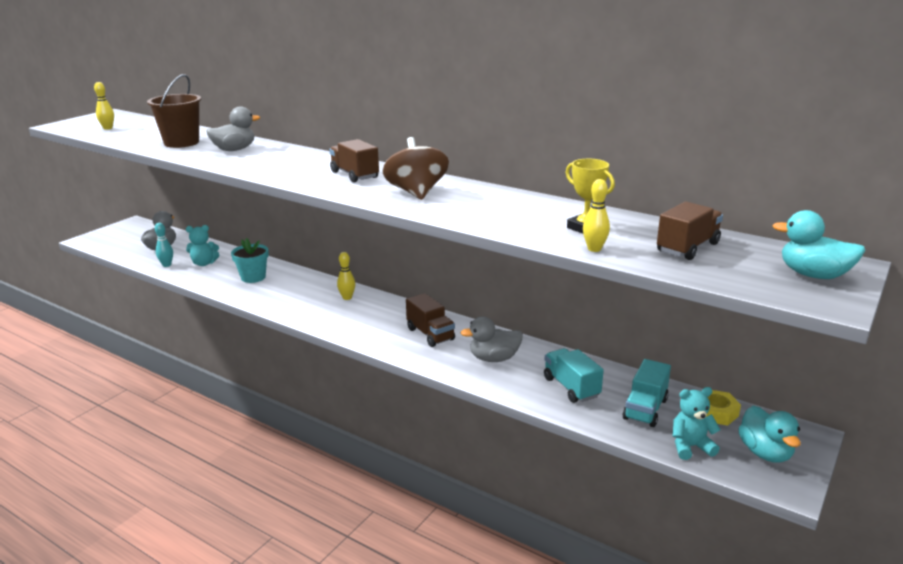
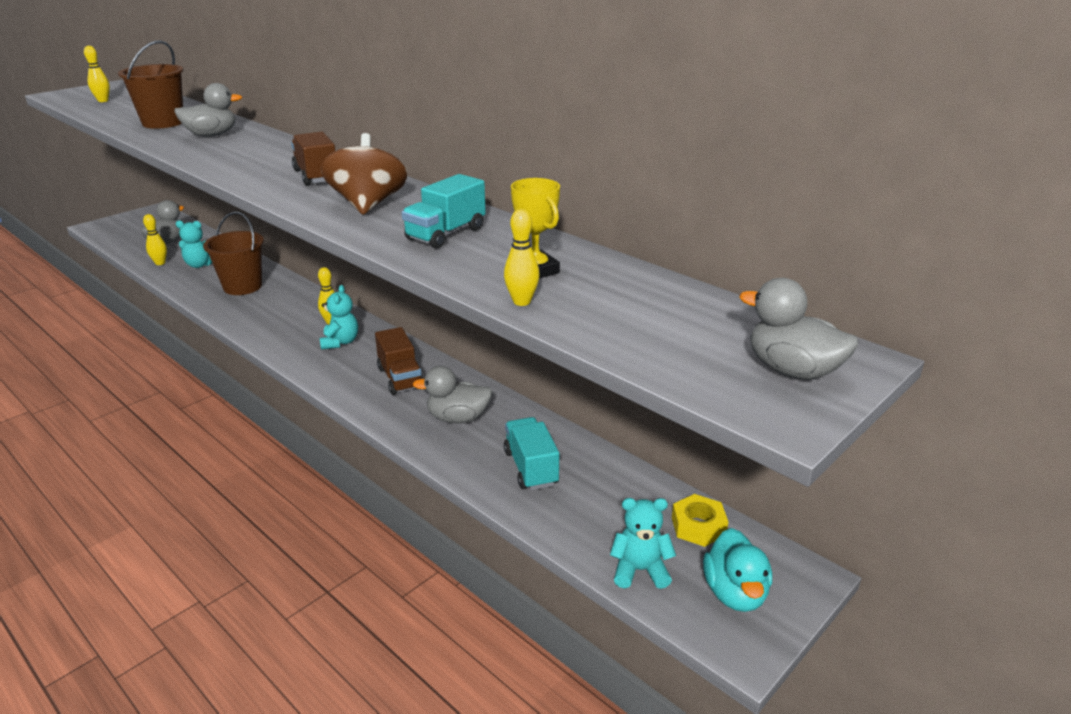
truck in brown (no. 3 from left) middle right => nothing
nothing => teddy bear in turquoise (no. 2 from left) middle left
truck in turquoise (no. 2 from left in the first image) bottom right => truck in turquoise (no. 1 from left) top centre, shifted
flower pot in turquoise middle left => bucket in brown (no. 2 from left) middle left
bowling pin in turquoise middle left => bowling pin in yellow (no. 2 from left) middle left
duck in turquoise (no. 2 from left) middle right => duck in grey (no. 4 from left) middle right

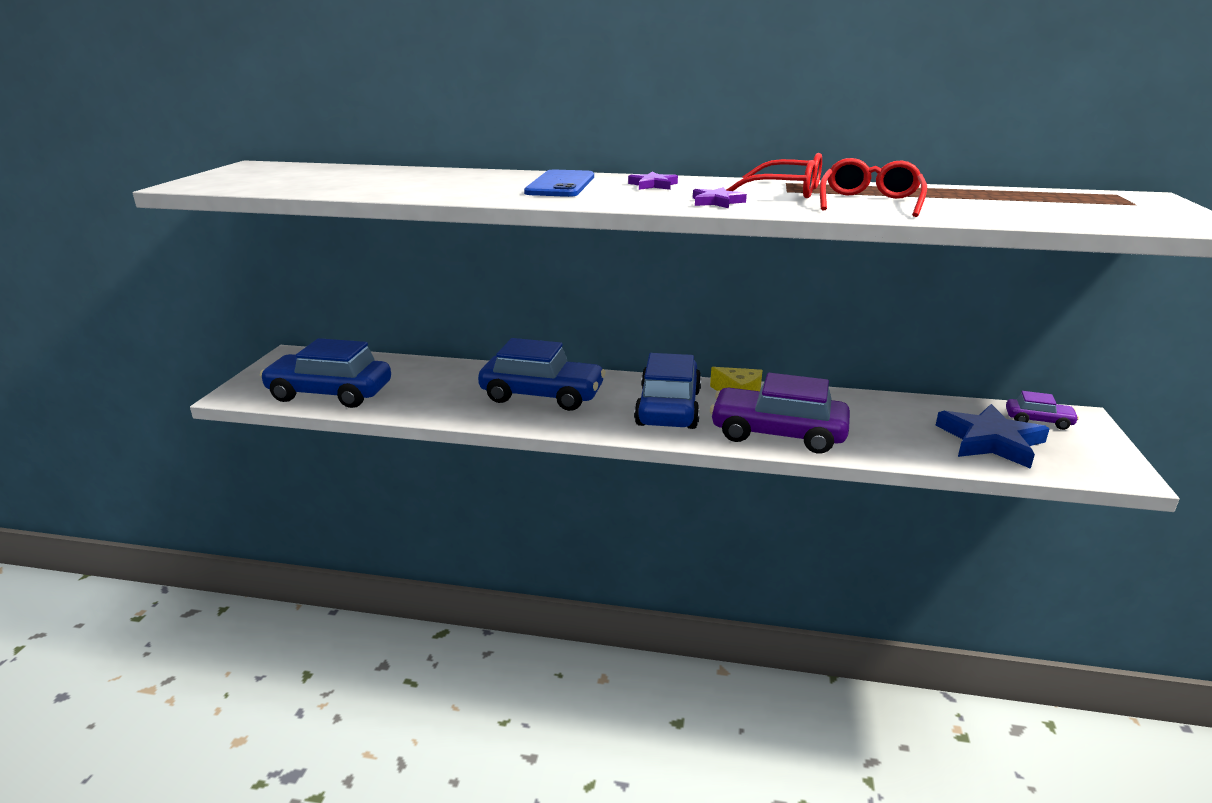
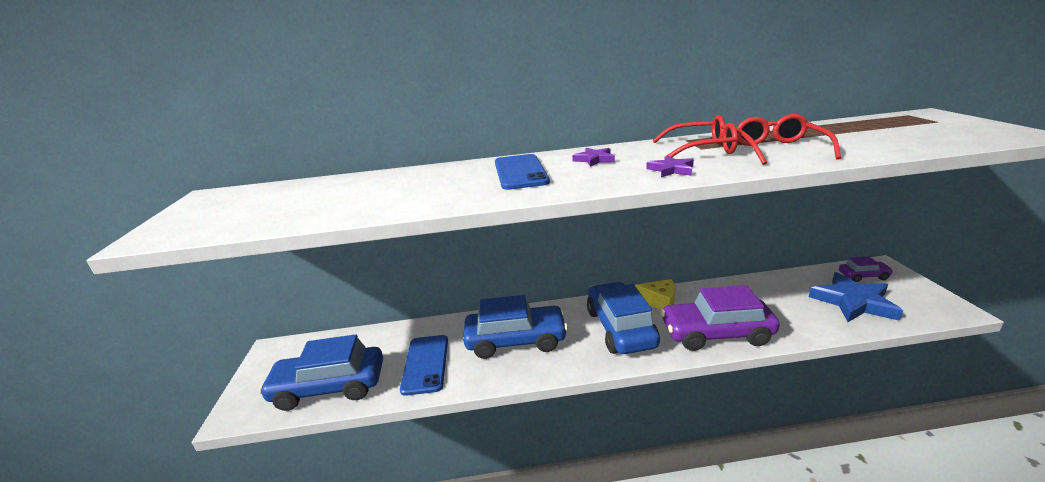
nothing => phone in blue (no. 1 from left) bottom centre

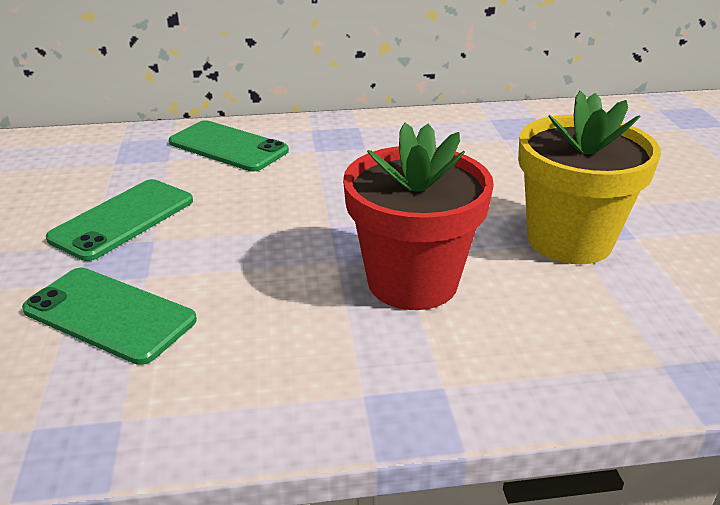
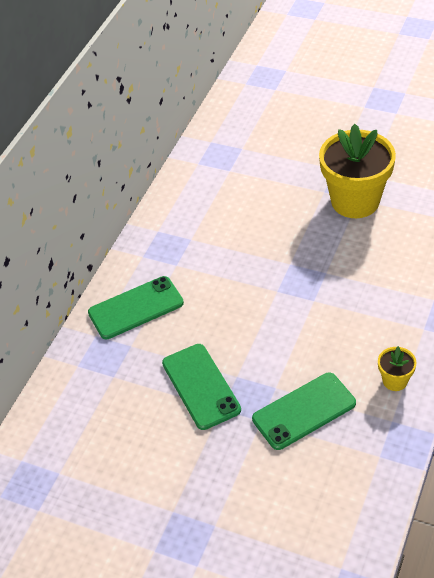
flower pot in red centre => nothing
nothing => flower pot in yellow (no. 2 from left) middle right

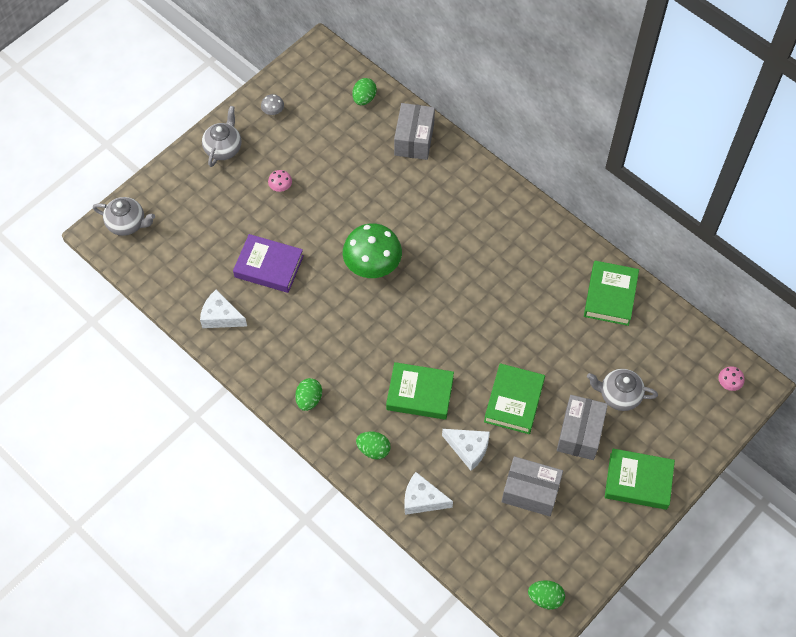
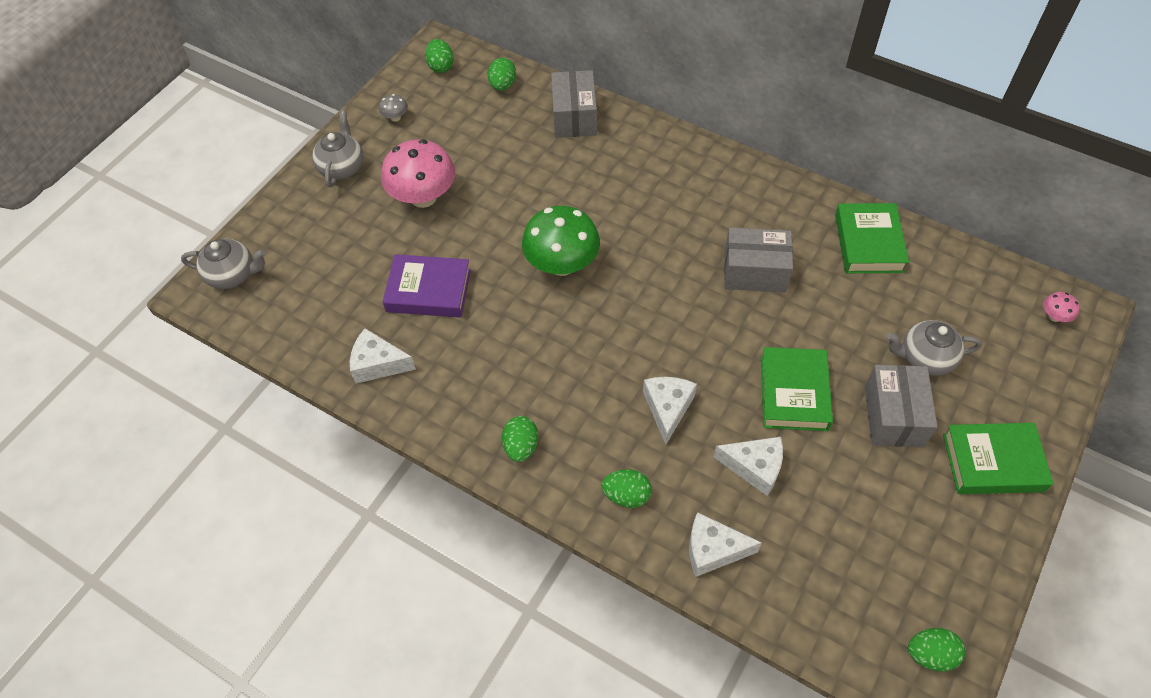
nothing => egg in green (no. 1 from left) top centre
box in grey (no. 2 from left) bottom right => box in grey (no. 2 from left) centre, shifted
book in green (no. 1 from left) centre => cheese in white (no. 2 from left) centre
mushroom in pink (no. 1 from left) top centre, x2.38

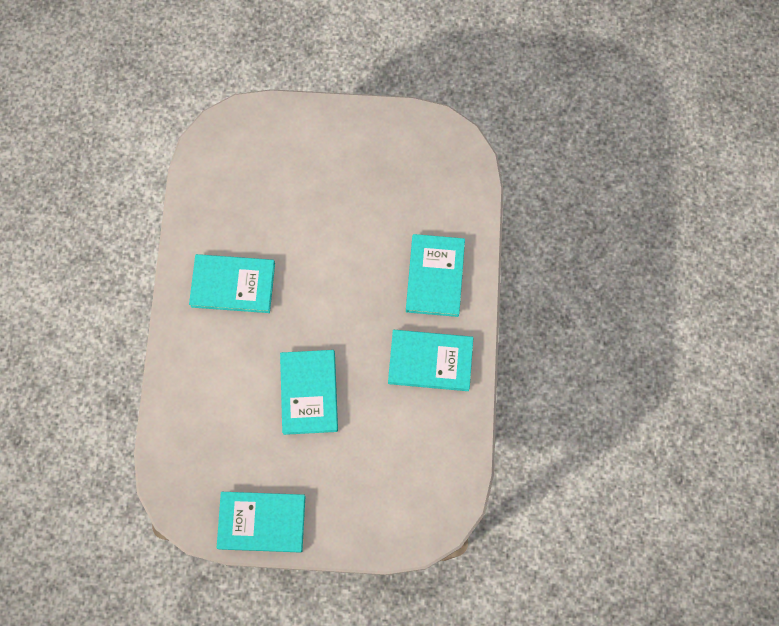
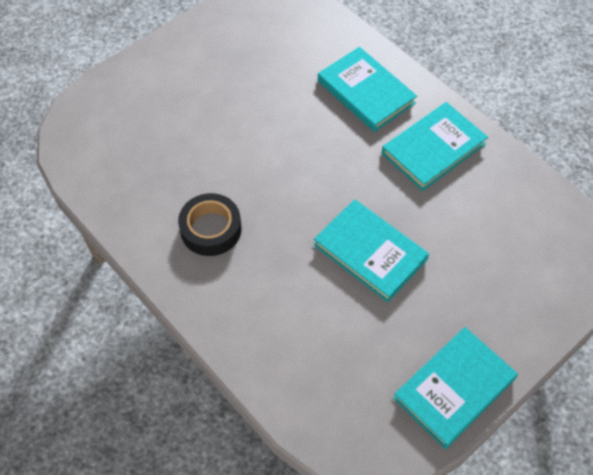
book in turquoise (no. 1 from left) middle left => tape in black centre

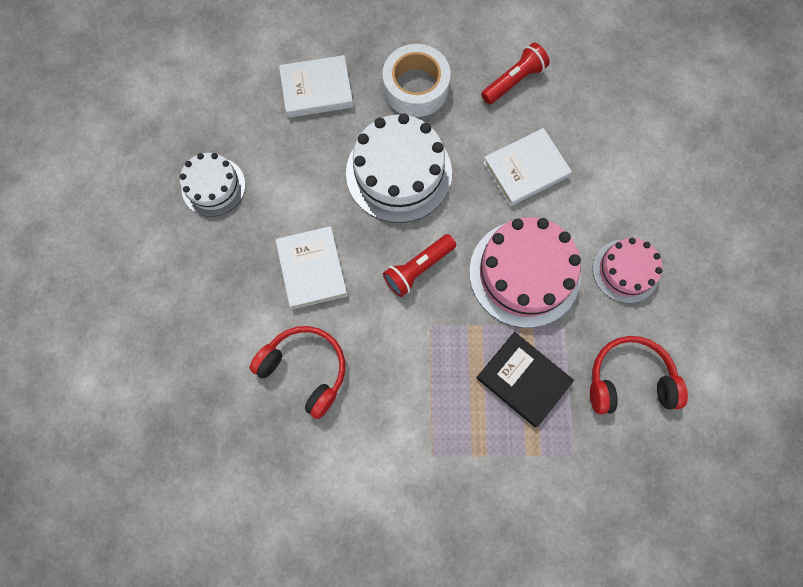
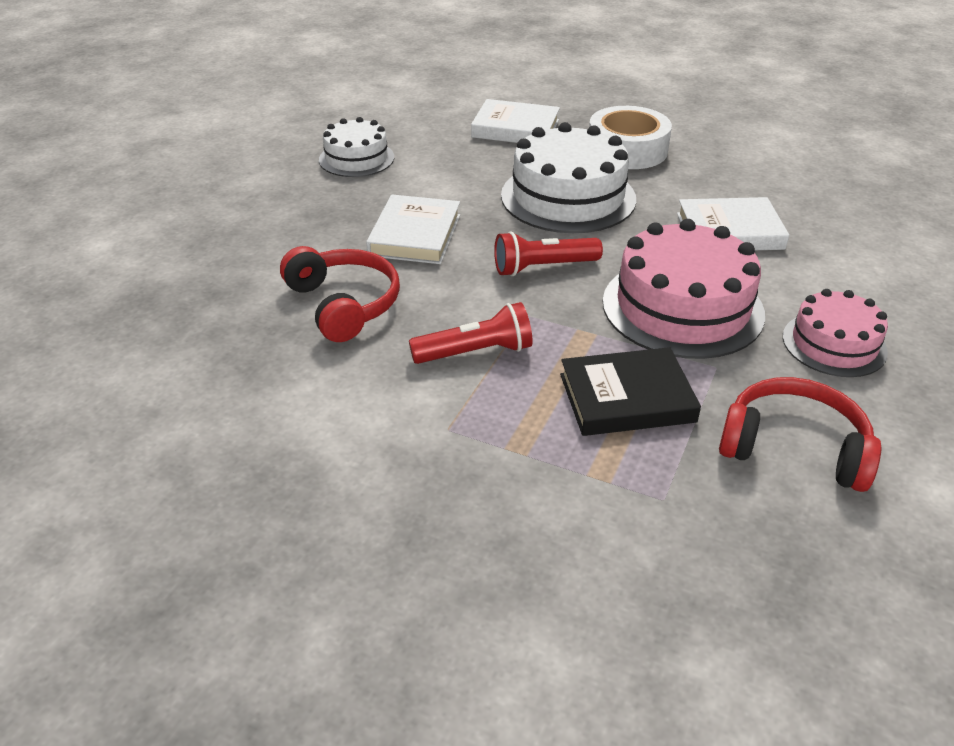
flashlight in red (no. 2 from left in the first image) top centre => flashlight in red (no. 1 from left) centre, shifted
book in black centre, 75 degrees counterclockwise

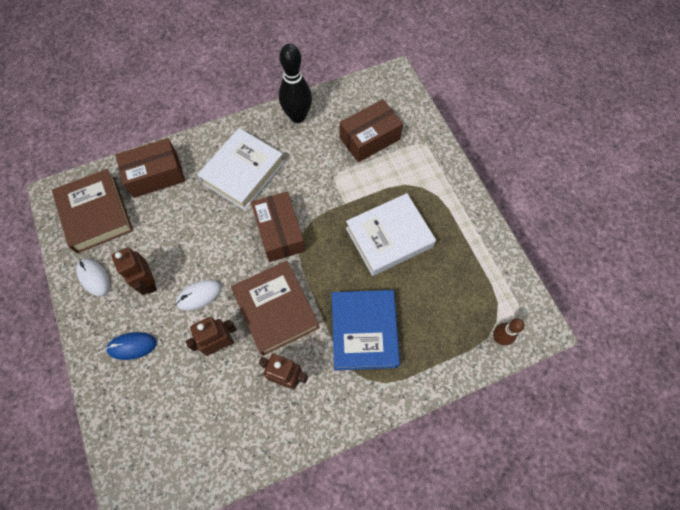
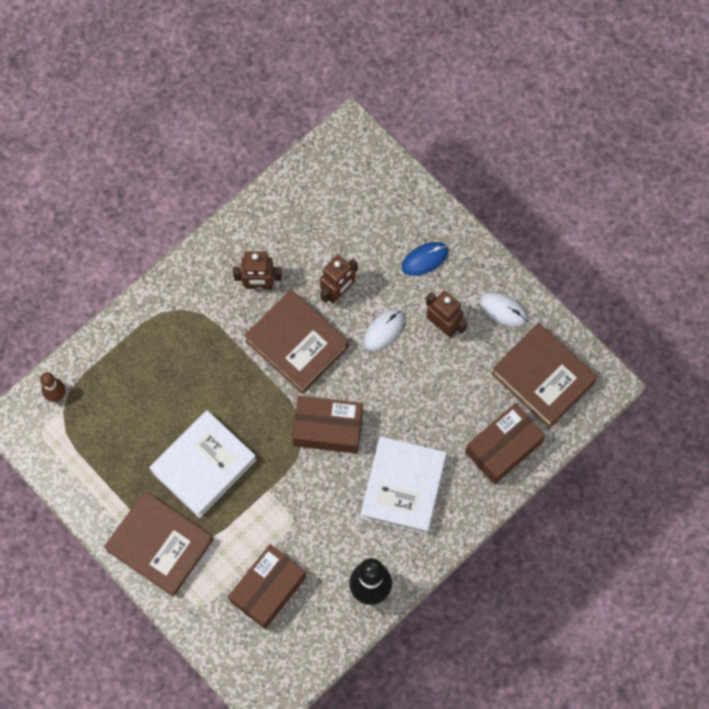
book in blue centre => nothing
nothing => book in brown (no. 1 from left) bottom left
box in brown (no. 2 from left) centre, 45 degrees counterclockwise

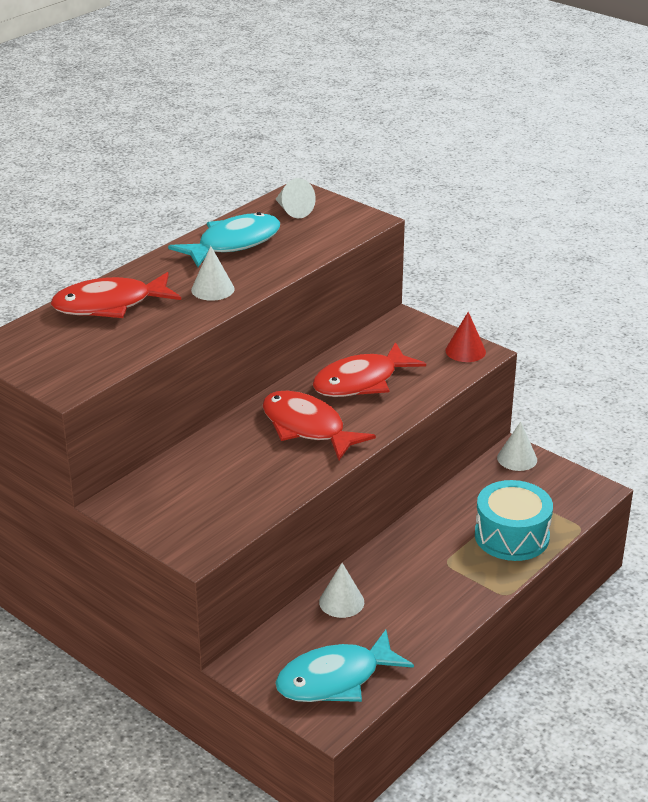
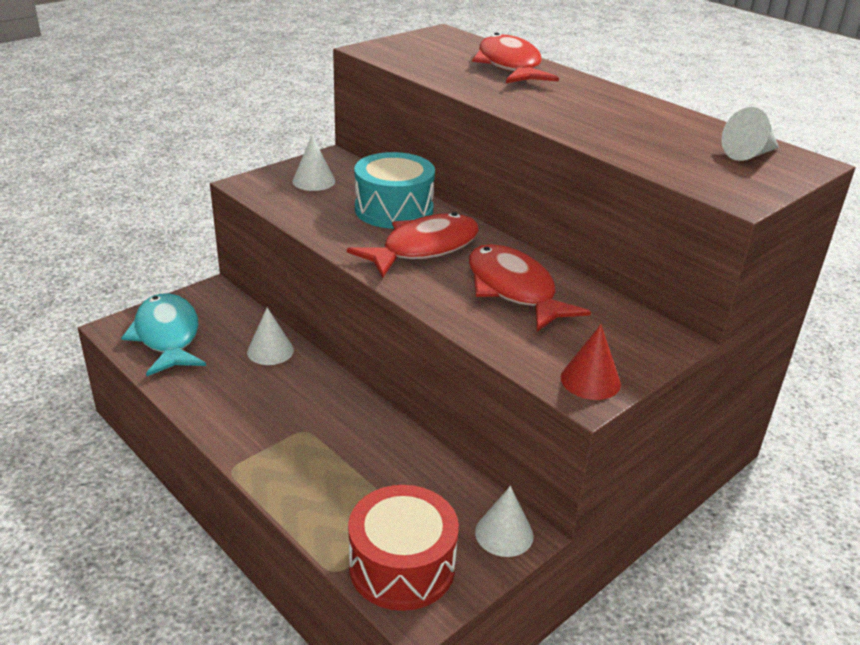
fish in turquoise (no. 1 from left) top centre => nothing
nothing => drum in red bottom centre
cone in white (no. 1 from left in the first image) middle left => cone in white (no. 2 from left) top centre, shifted
drum in turquoise middle right => drum in turquoise top centre, shifted

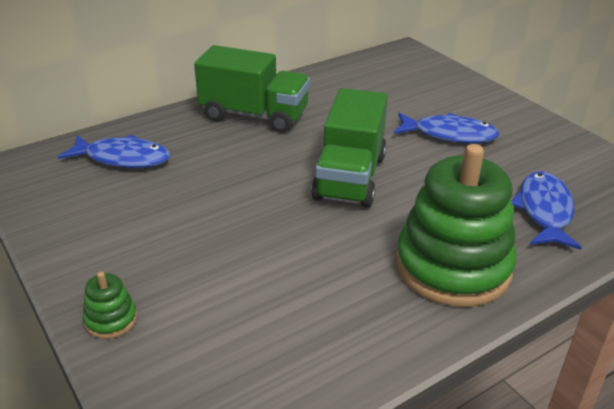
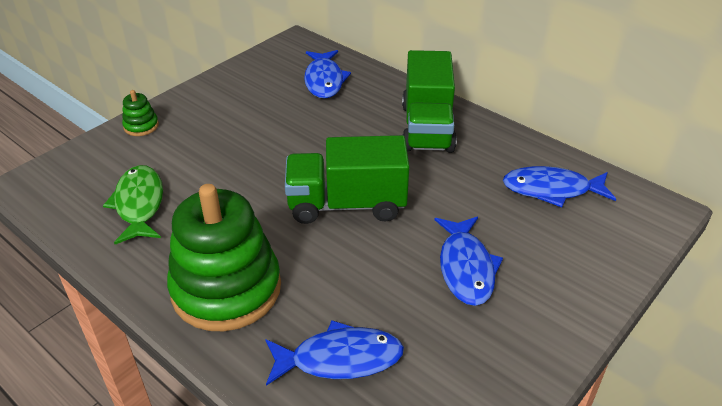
nothing => fish in green middle left
nothing => fish in blue (no. 4 from left) middle right

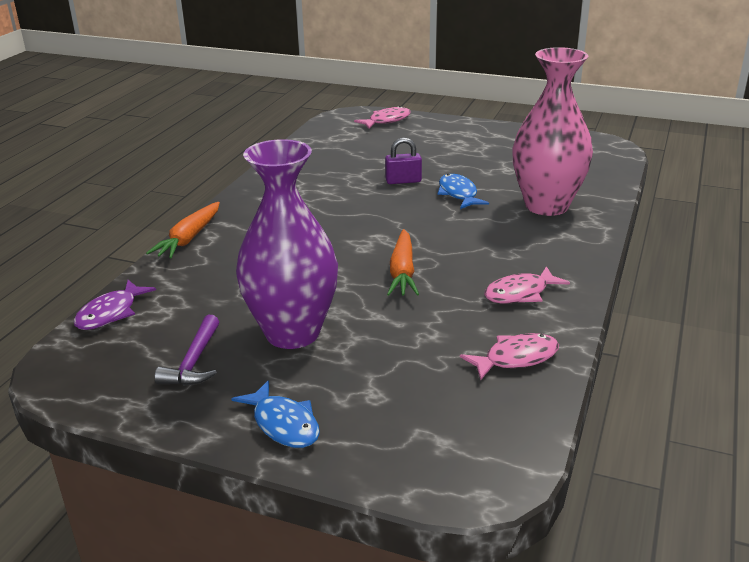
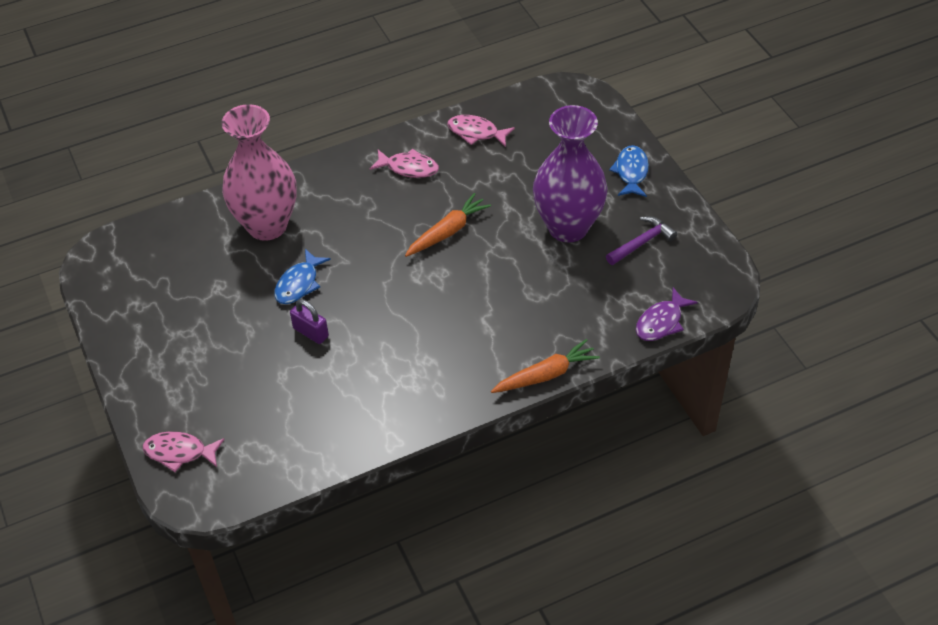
fish in purple middle left => fish in purple middle right, 150 degrees clockwise

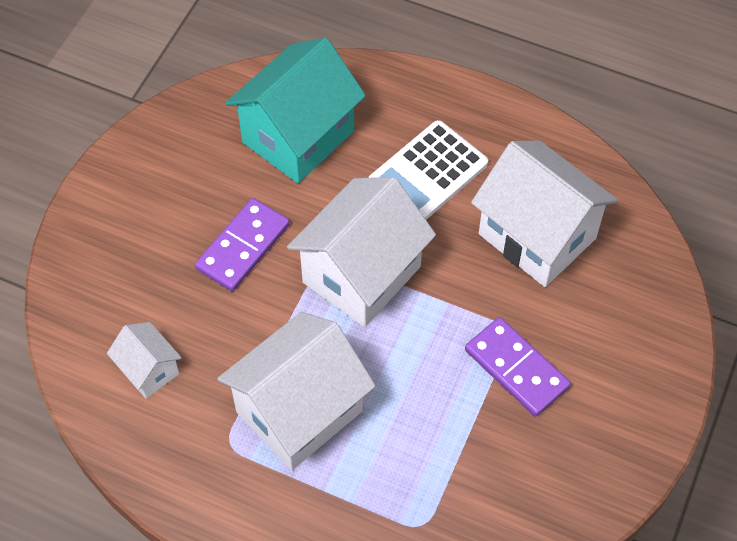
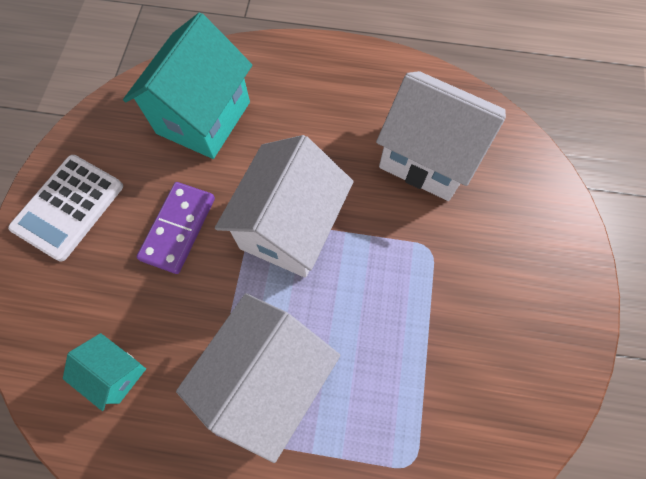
domino in purple (no. 2 from left) bottom right => nothing
calculator in white top centre => calculator in white middle left, shifted
house in white (no. 1 from left) middle left => house in turquoise (no. 1 from left) bottom left

